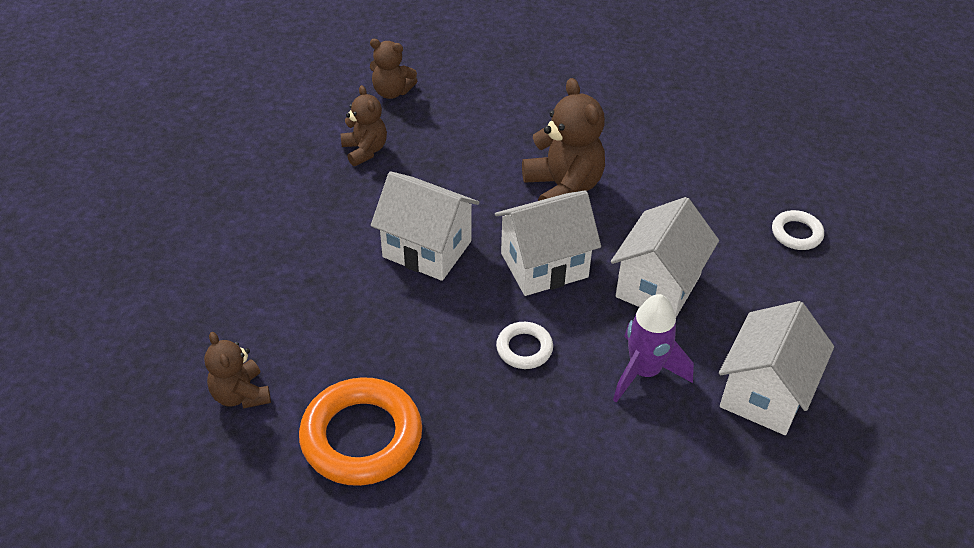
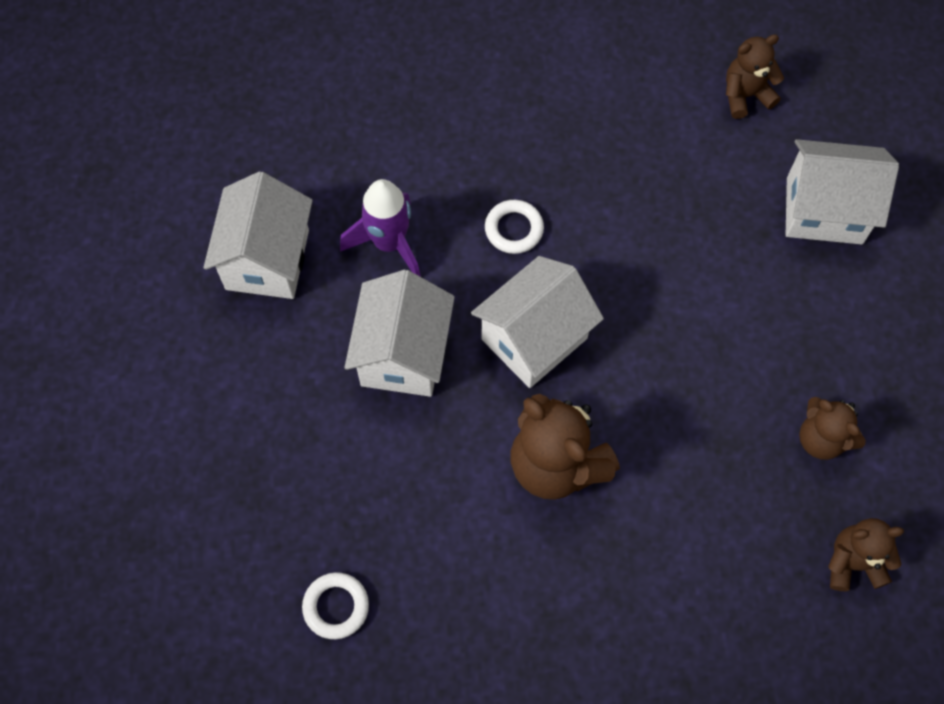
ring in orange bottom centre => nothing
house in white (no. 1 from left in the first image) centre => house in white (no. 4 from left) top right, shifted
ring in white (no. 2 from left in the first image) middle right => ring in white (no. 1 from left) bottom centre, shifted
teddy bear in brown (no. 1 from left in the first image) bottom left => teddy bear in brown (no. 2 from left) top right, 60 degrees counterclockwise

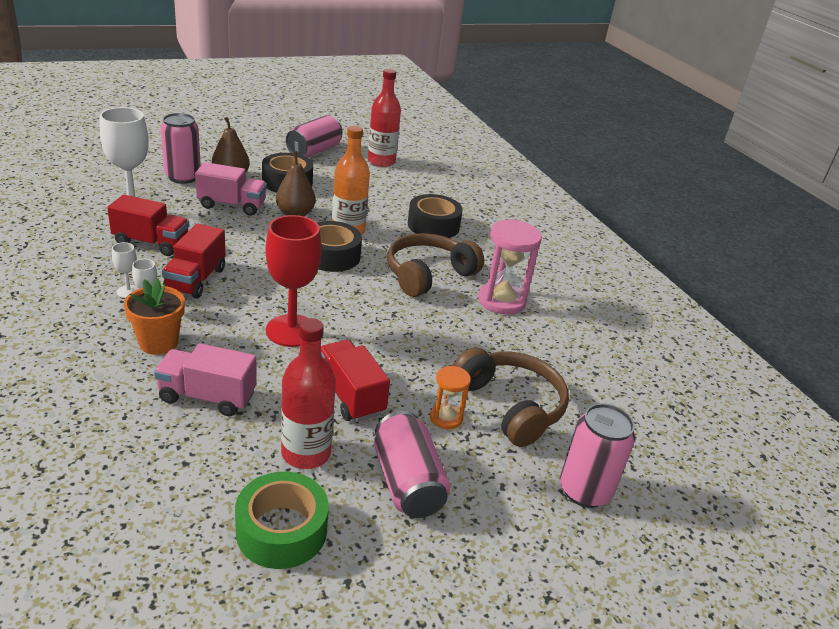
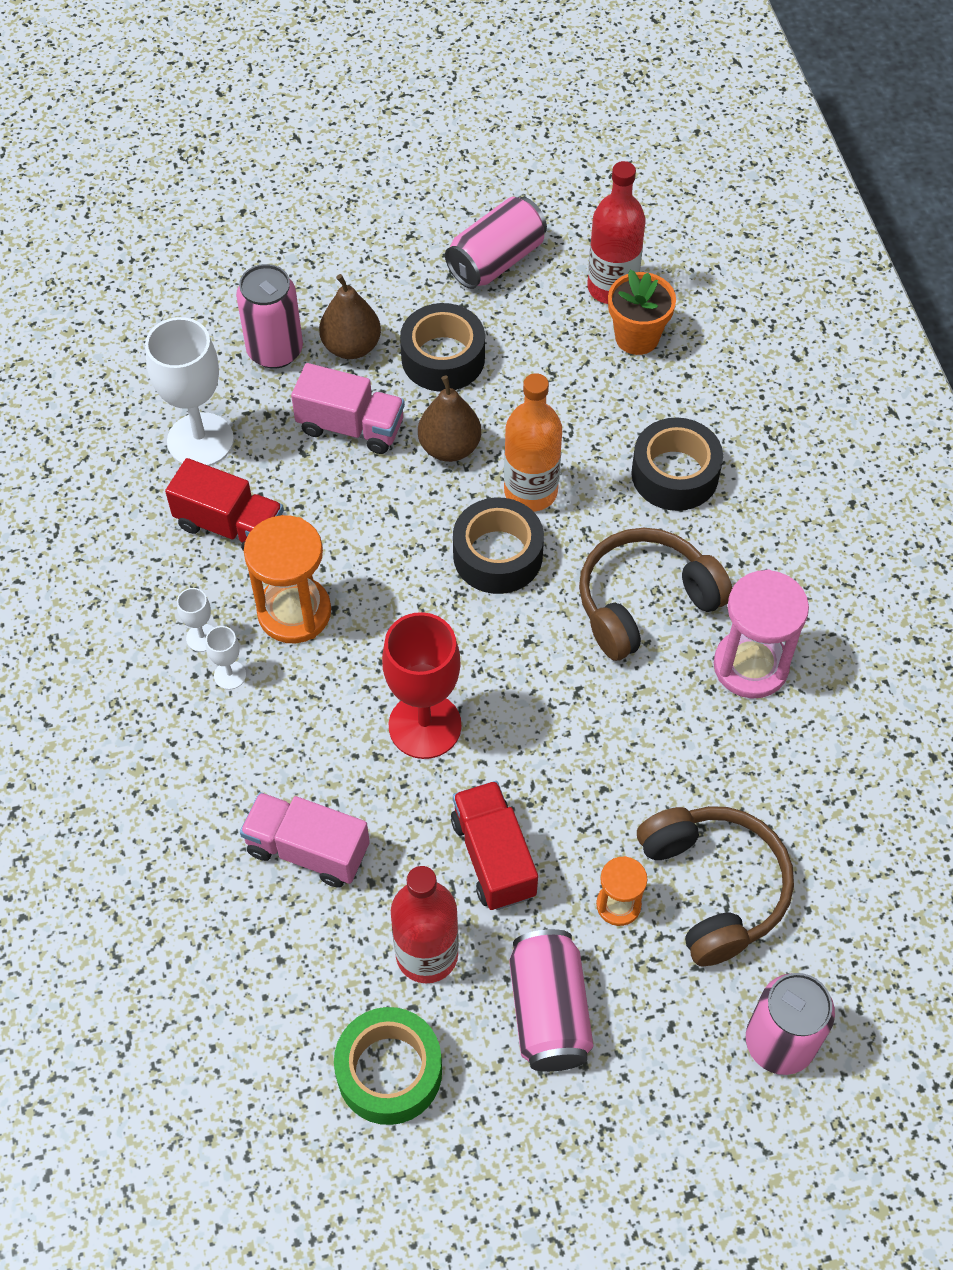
flower pot in orange middle left => flower pot in orange top right, shifted
truck in red (no. 2 from left) middle left => hourglass in orange (no. 1 from left) middle left

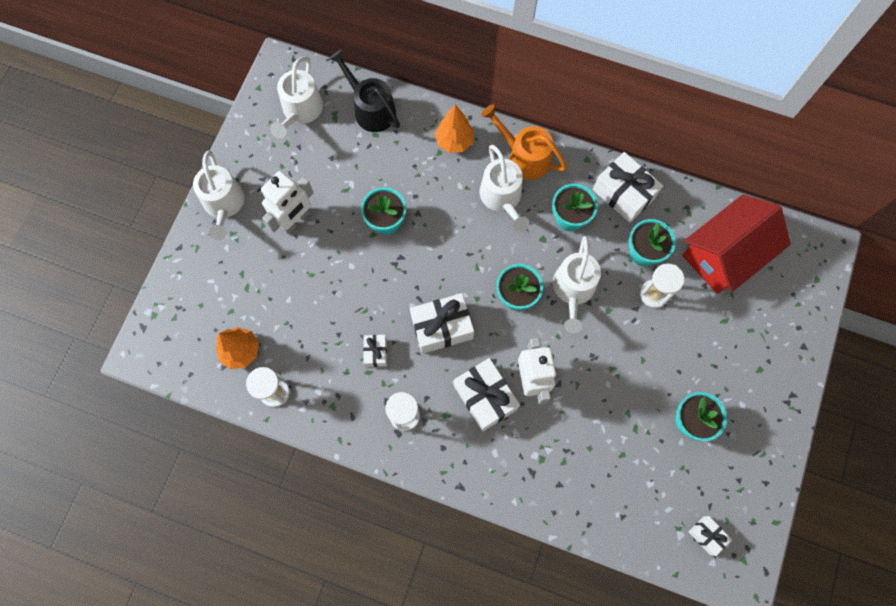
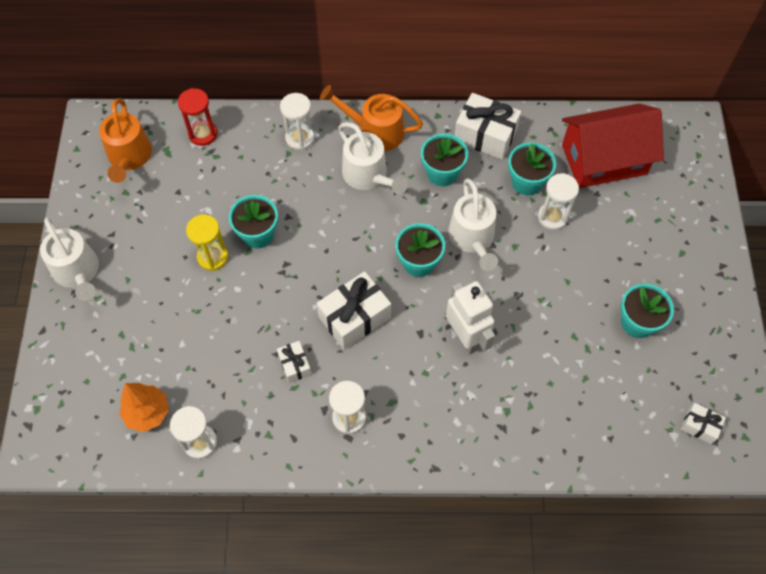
robot in white (no. 1 from left) middle left => nothing
gift in white (no. 3 from left) centre => nothing
nothing => hourglass in yellow middle left
watering can in black top centre => hourglass in red top left
tree in orange (no. 2 from left) top centre => hourglass in white (no. 2 from left) top centre
watering can in white (no. 2 from left) top left => watering can in orange (no. 1 from left) top left
house in red middle right => house in red top right, 45 degrees clockwise

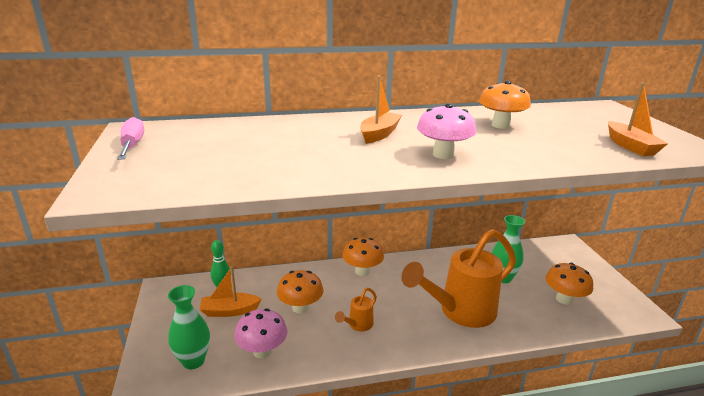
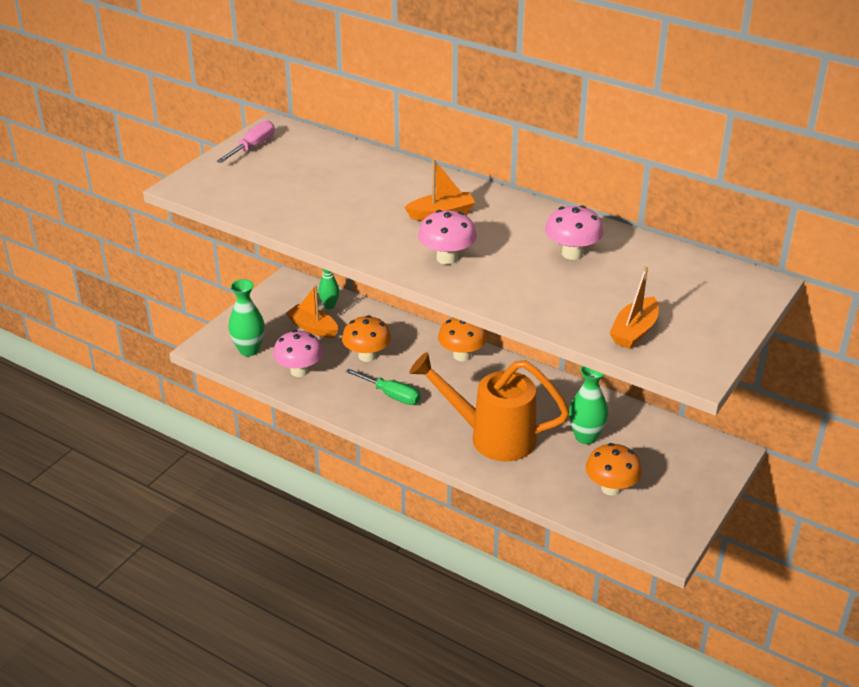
watering can in orange (no. 1 from left) bottom centre => screwdriver in green centre
mushroom in orange (no. 3 from left) top right => mushroom in pink (no. 3 from left) middle right

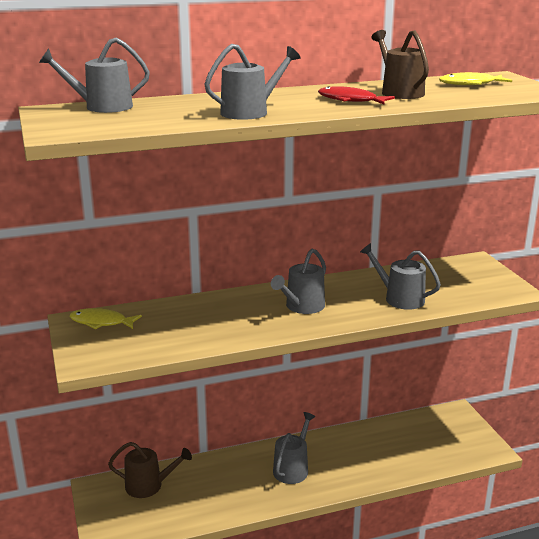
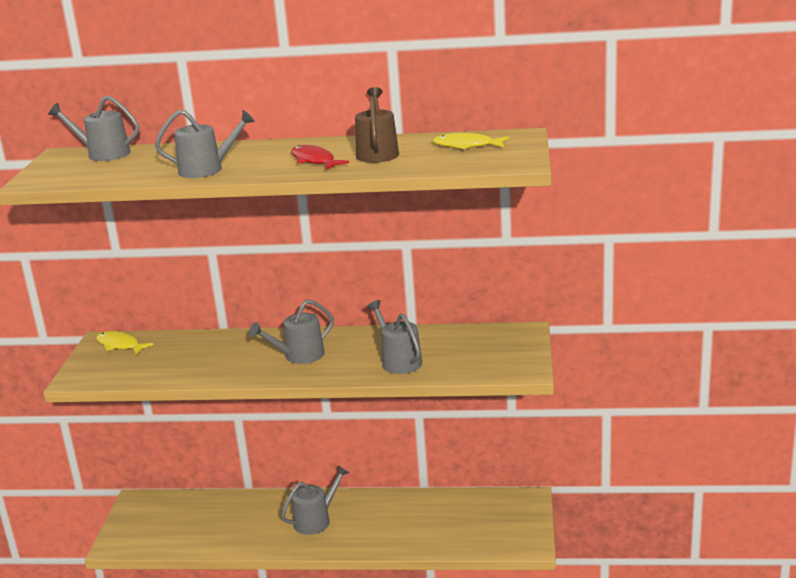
watering can in brown (no. 1 from left) bottom left => nothing

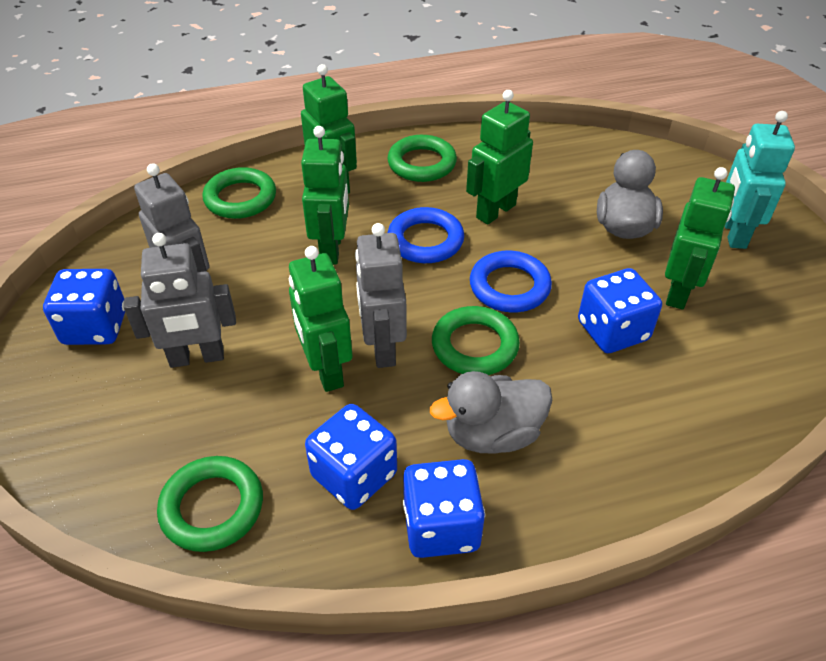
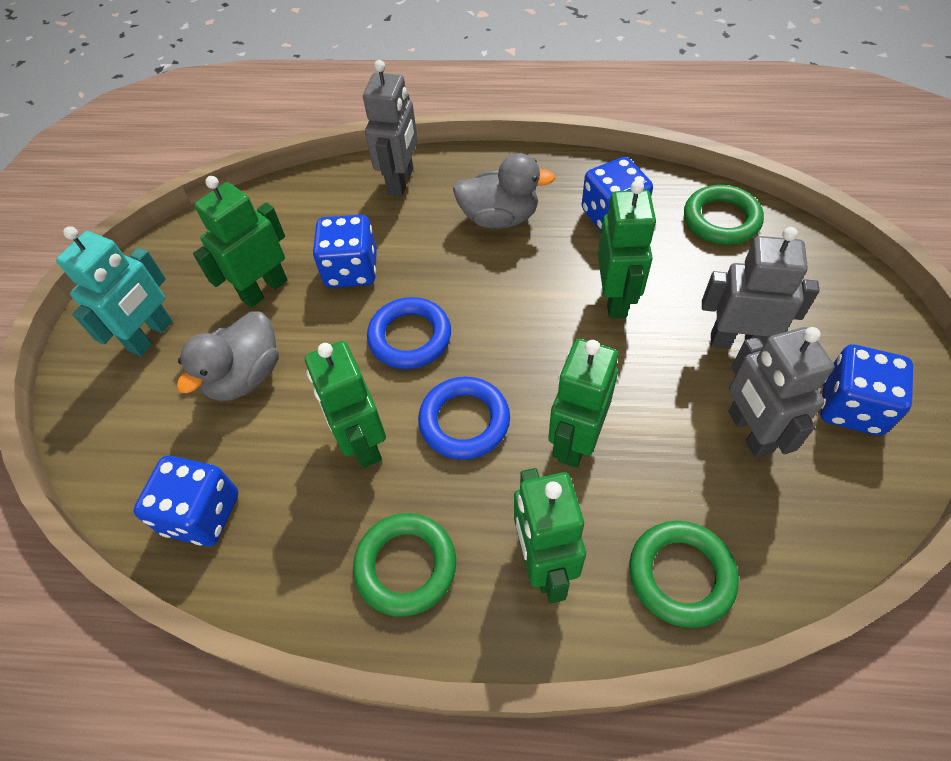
ring in green (no. 4 from left) centre => nothing
robot in grey (no. 3 from left in the first image) centre => robot in grey (no. 1 from left) top centre, shifted
dice in blue (no. 3 from left in the first image) bottom centre => dice in blue (no. 1 from left) middle left, shifted
robot in green (no. 4 from left in the first image) top centre => robot in green (no. 2 from left) centre, 90 degrees clockwise

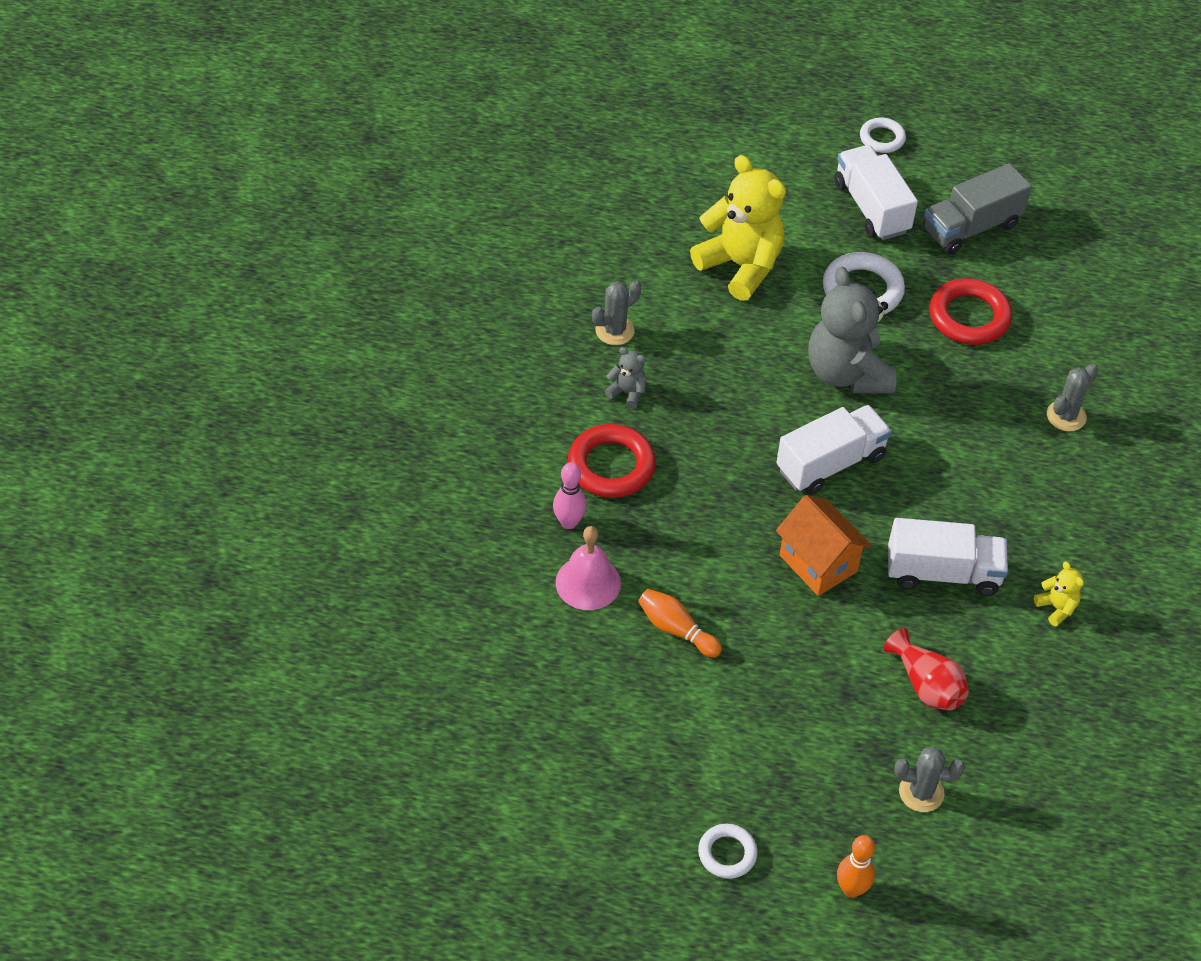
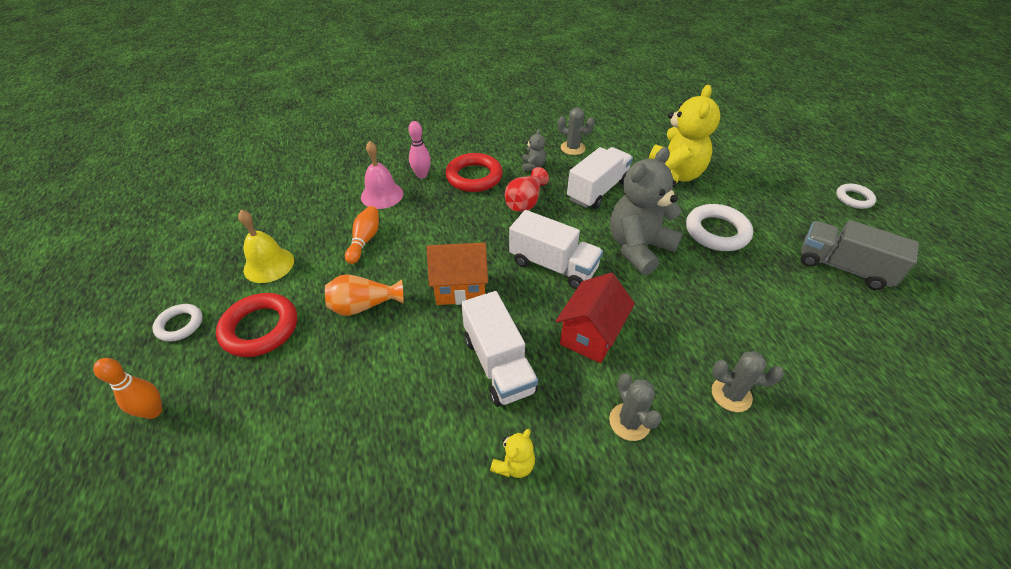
nothing => bell in yellow middle left
nothing => vase in orange centre
nothing => house in red centre
truck in white (no. 2 from left in the first image) top right => truck in white (no. 3 from left) top centre, shifted
vase in red bottom right => vase in red top centre, shifted
cactus in grey (no. 2 from left) bottom right => cactus in grey (no. 2 from left) bottom centre, shifted
ring in red (no. 2 from left in the first image) top right => ring in red (no. 1 from left) middle left, shifted
house in orange middle right => house in orange centre, 60 degrees clockwise

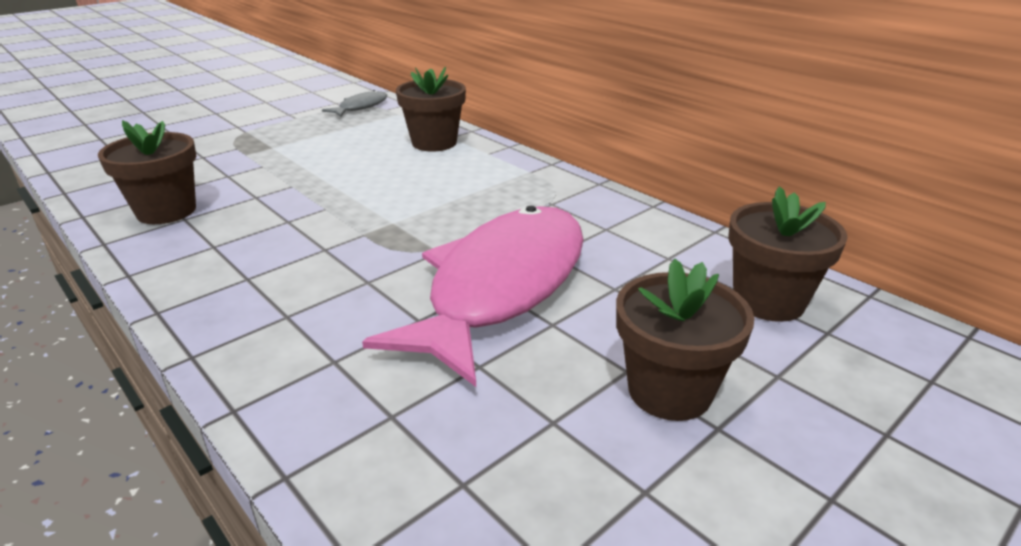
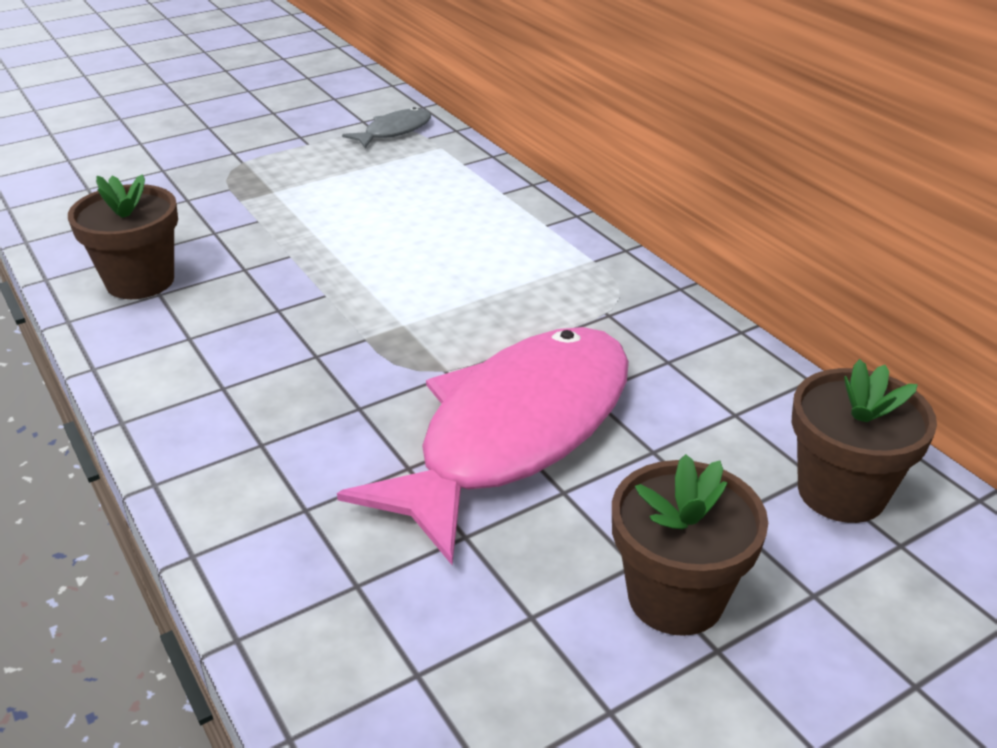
flower pot in brown (no. 2 from left) top centre => nothing

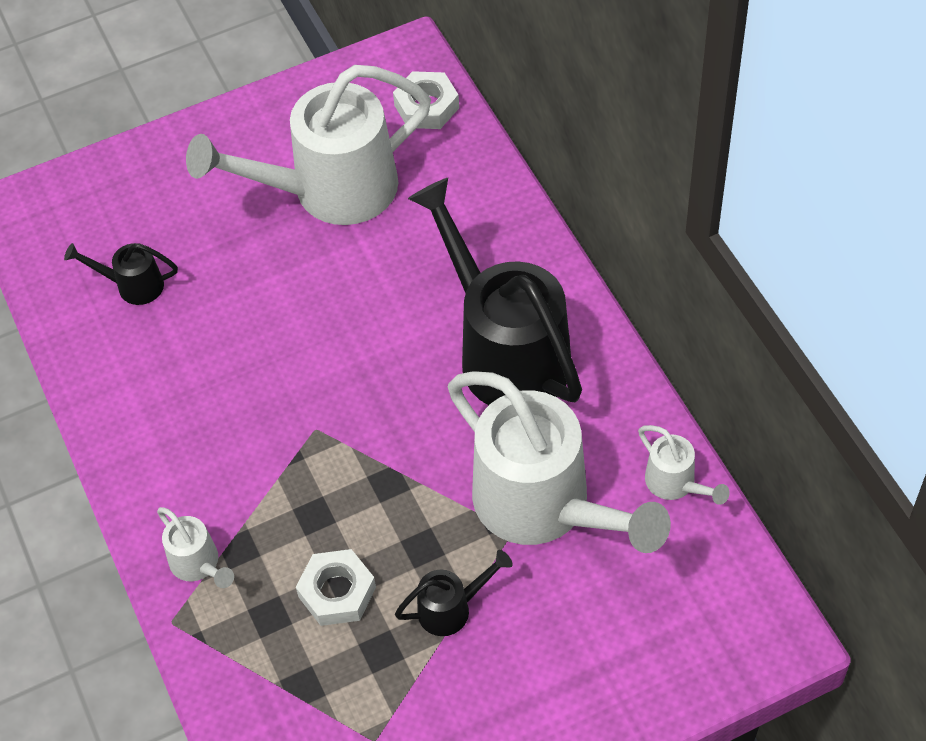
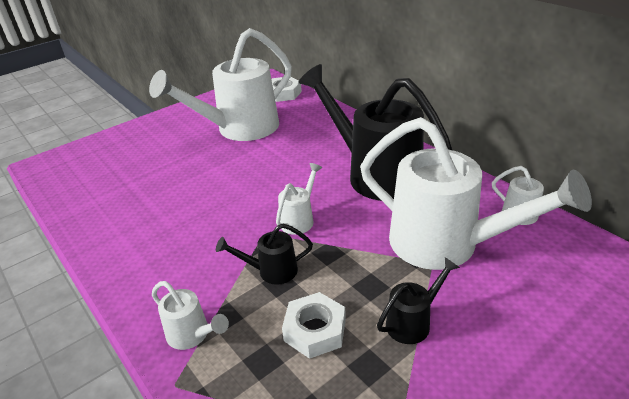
nothing => watering can in white (no. 3 from left) centre
watering can in black (no. 1 from left) middle left => watering can in black (no. 1 from left) centre, shifted

